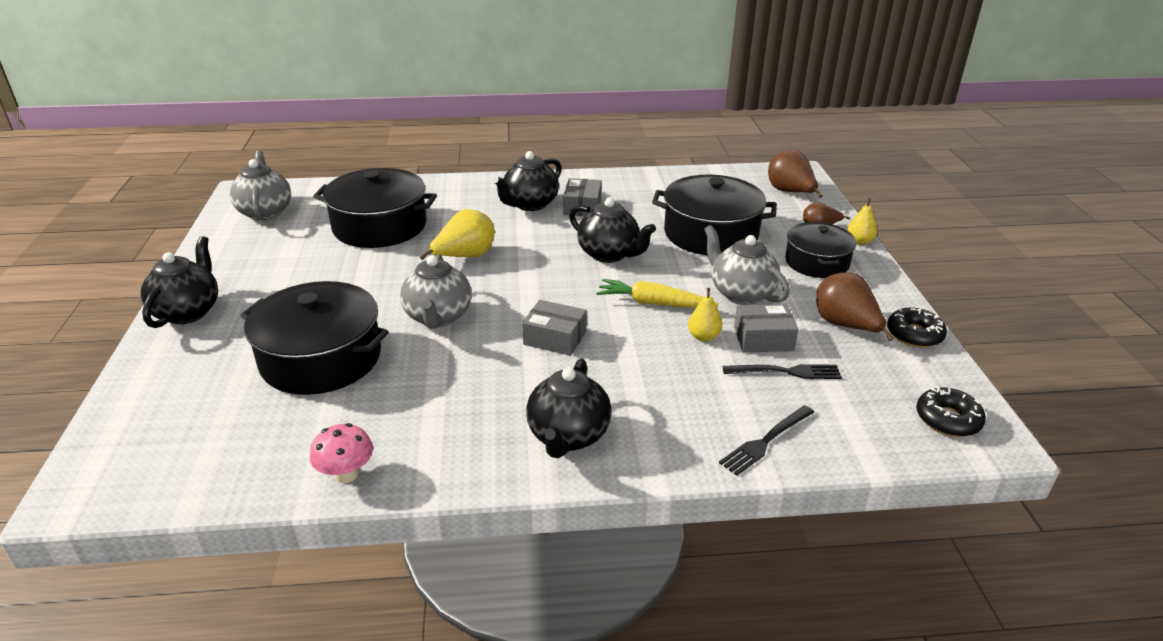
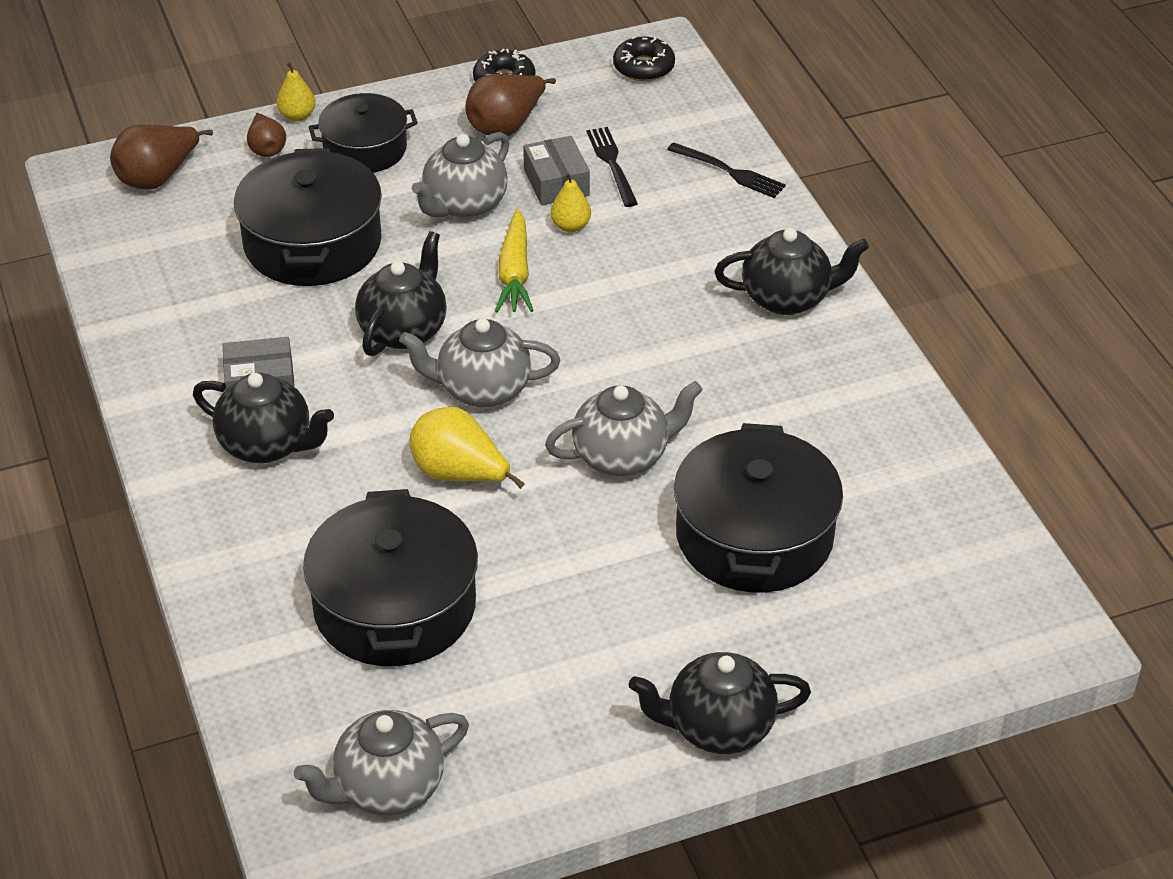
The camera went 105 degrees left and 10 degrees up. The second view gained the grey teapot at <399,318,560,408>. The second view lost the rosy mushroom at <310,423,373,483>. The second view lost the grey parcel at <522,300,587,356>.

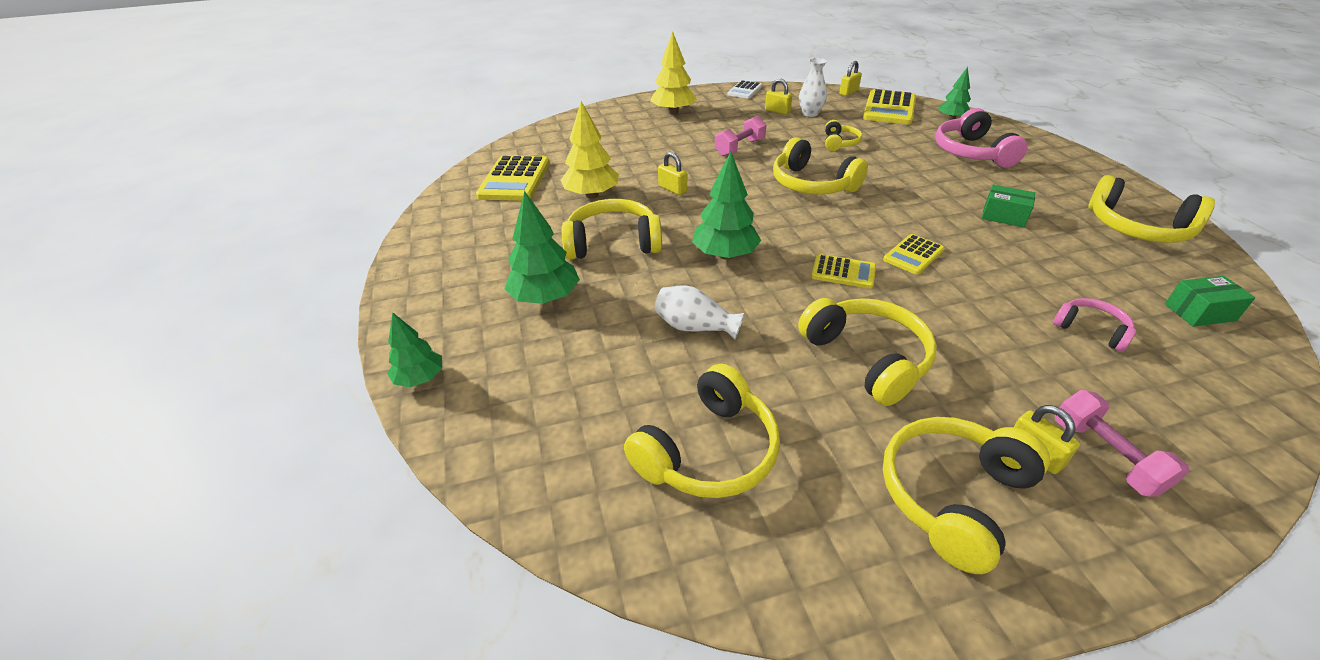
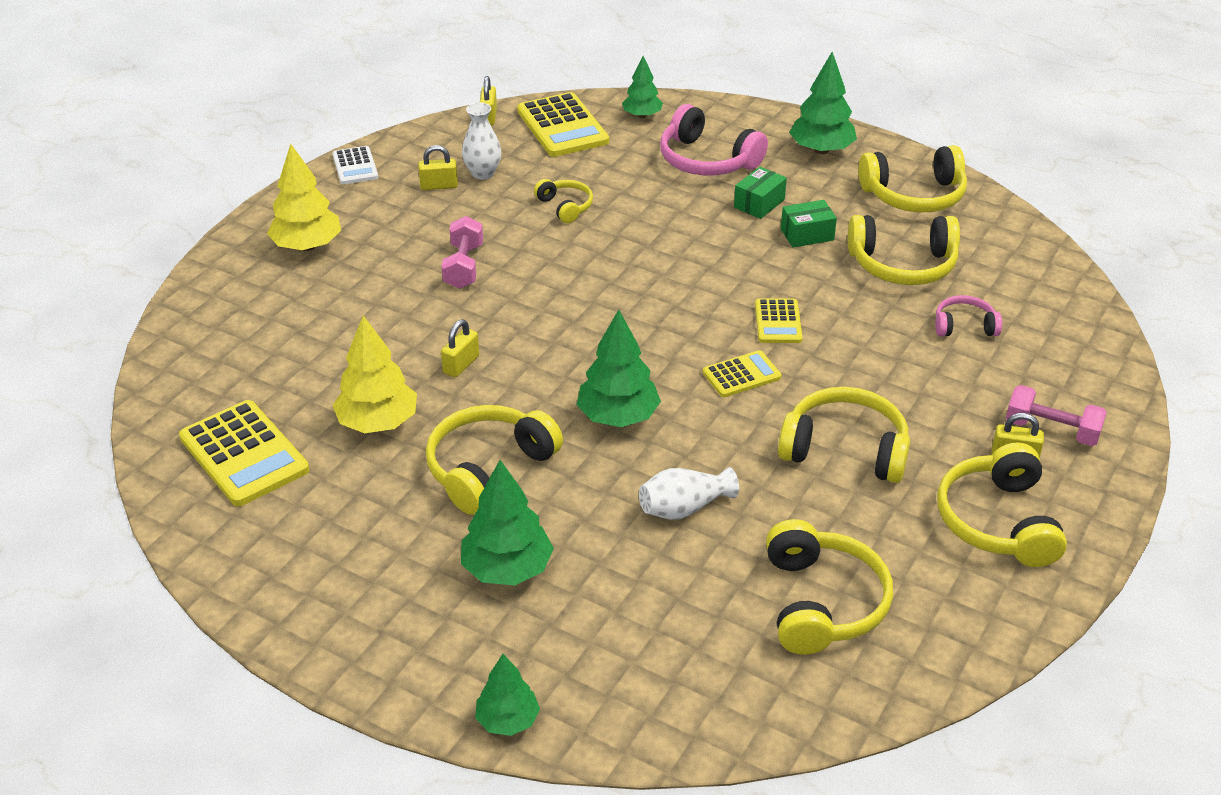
The camera went 45 degrees left and 0 degrees up. The yellow small lock at <658,152,687,195> ended up facing another way, 60 degrees counterclockwise from before. The green parcel ended up elsewhere, having gone from <1165,276,1255,327> to <734,167,787,219>. The second view gained the green toy tree at <789,52,857,154>. The yellow headset ended up elsewhere, having gone from <773,137,868,195> to <848,215,960,285>.

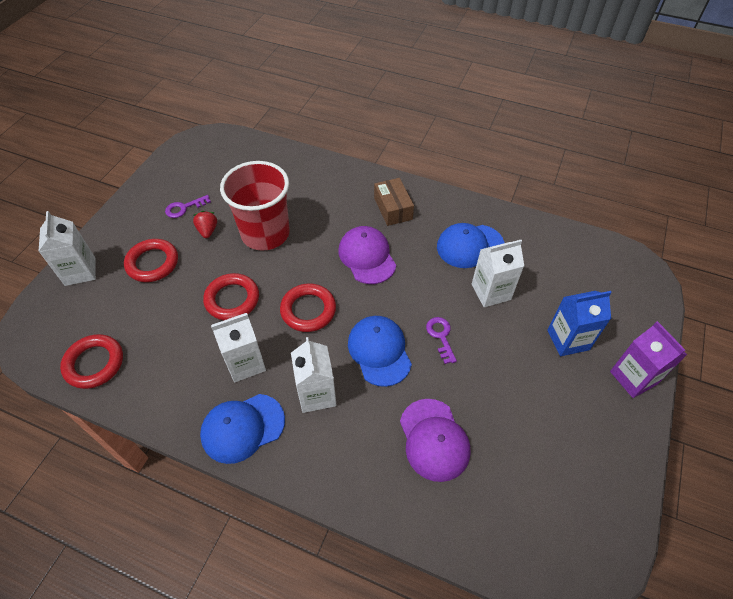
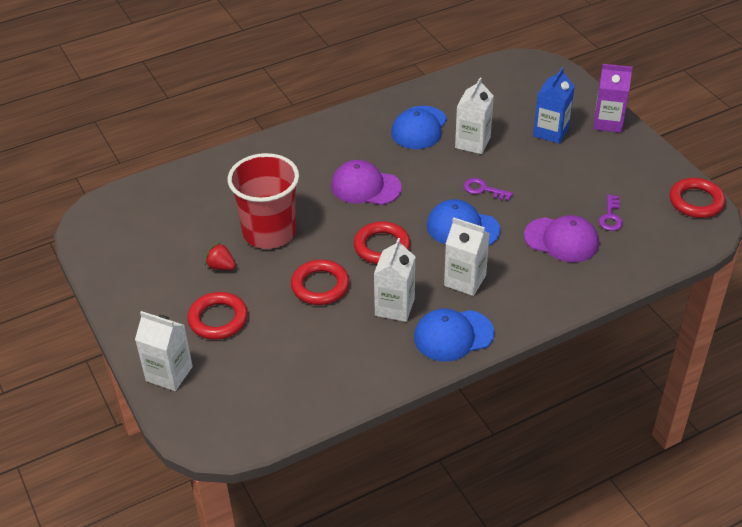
The camera went 50 degrees left and 10 degrees down. The cobalt baseball cap at <200,394,285,464> ended up facing another way, 60 degrees clockwise from before. The violet key ended up elsewhere, having gone from <165,195,211,218> to <599,195,623,231>. The red ring ended up elsewhere, having gone from <60,334,123,389> to <669,178,726,218>. The second view lost the russet parcel at <374,178,414,226>.

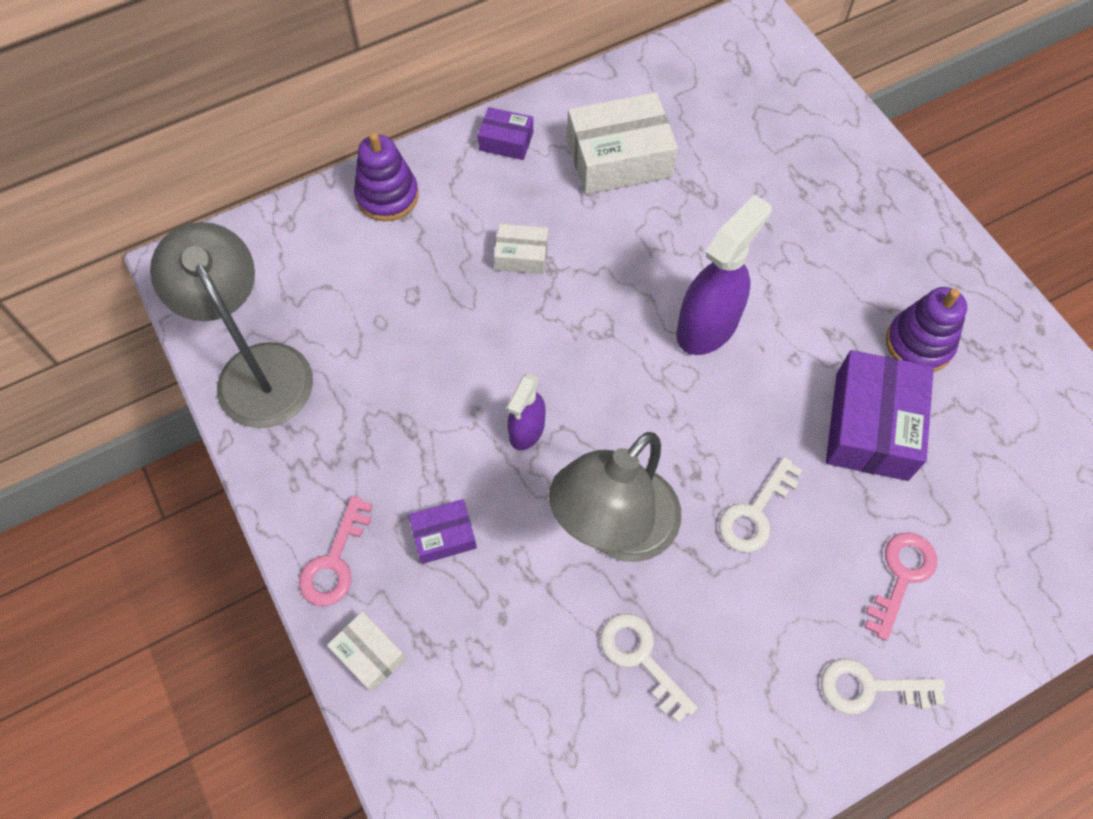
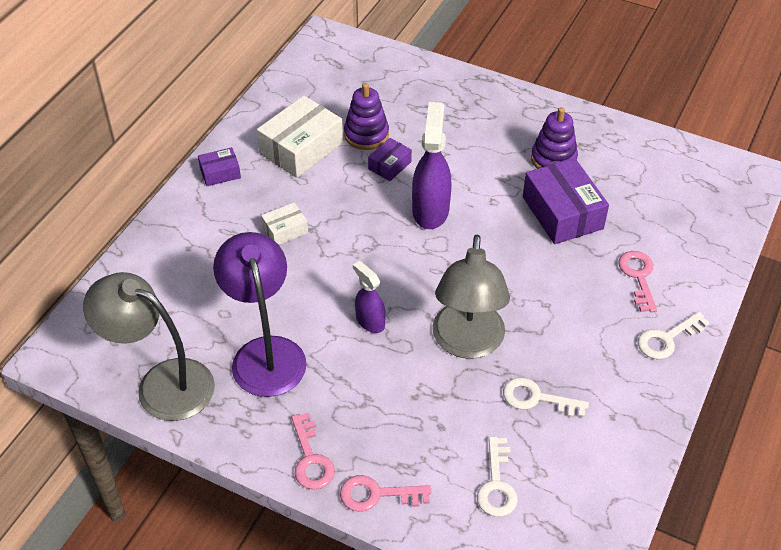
The camera went 35 degrees left and 15 degrees down. The second view gained the violet desk lamp at <213,232,307,397>. Where the snow-white parcel stood at <327,611,406,693>, the rosy key came to stand at <340,475,431,512>. The violet ring stacker ended up elsewhere, having gone from <354,132,419,221> to <344,83,389,150>. The violet spray bottle at <507,373,546,450> ended up facing another way, 150 degrees clockwise from before. The violet parcel ended up elsewhere, having gone from <409,499,477,564> to <368,138,412,181>. The snow-white key ended up elsewhere, having gone from <719,457,802,552> to <477,436,518,517>.

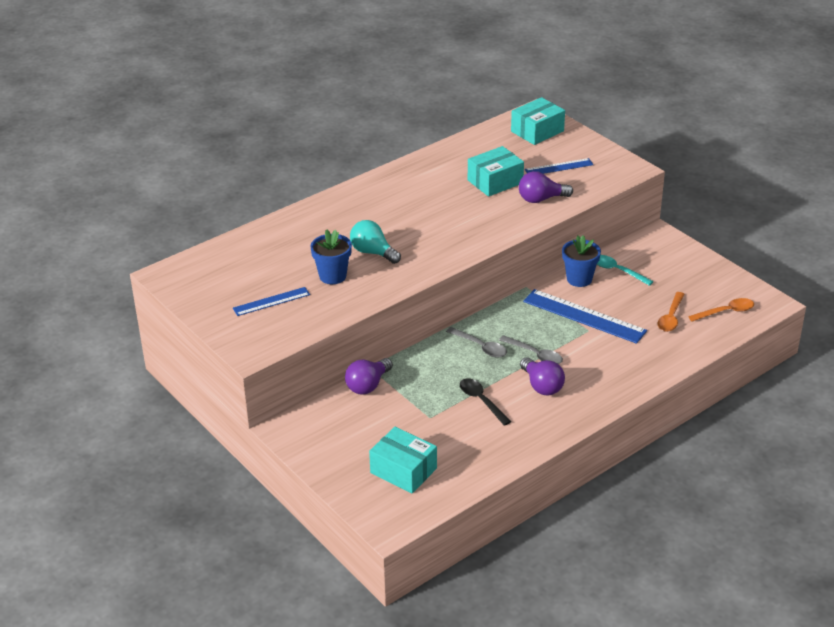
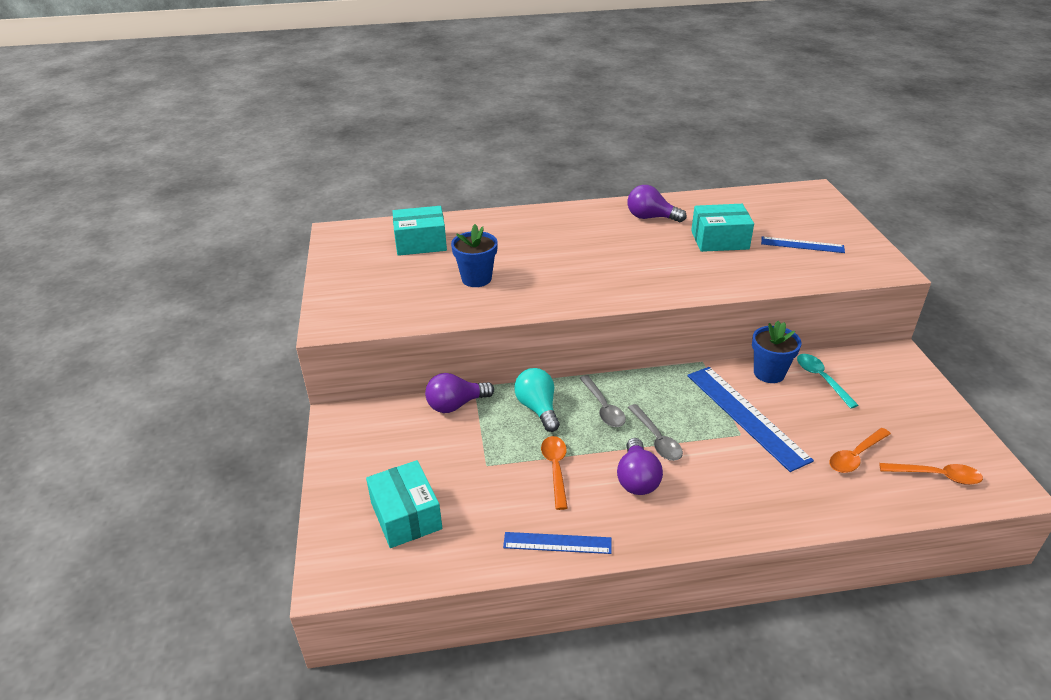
The camera went 30 degrees right and 0 degrees up. The turquoise parcel ended up elsewhere, having gone from <511,97,565,145> to <393,206,447,256>. The cobalt ruler ended up elsewhere, having gone from <233,287,310,316> to <503,532,612,554>. The turquoise bulb ended up elsewhere, having gone from <350,220,401,264> to <514,368,560,432>. What was the ebony tablespoon at <460,378,511,426> turned into the orange-coloured tablespoon at <541,436,568,510>. The violet bulb ended up elsewhere, having gone from <519,171,573,203> to <627,185,687,222>.

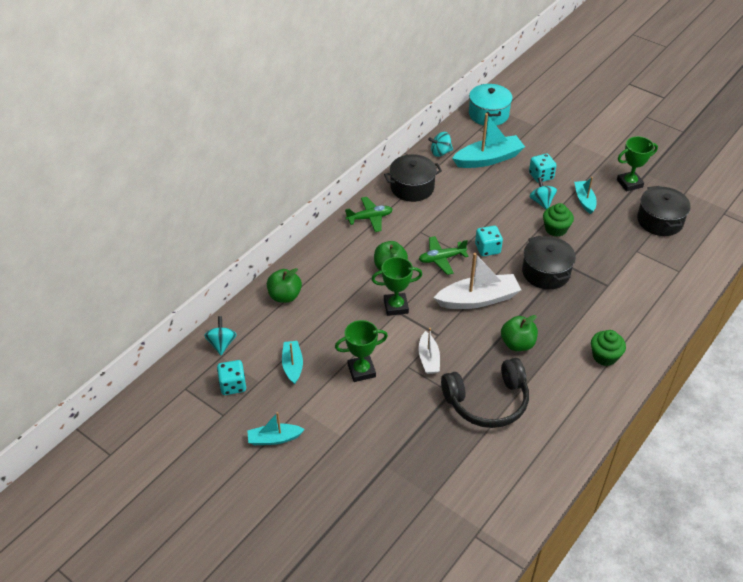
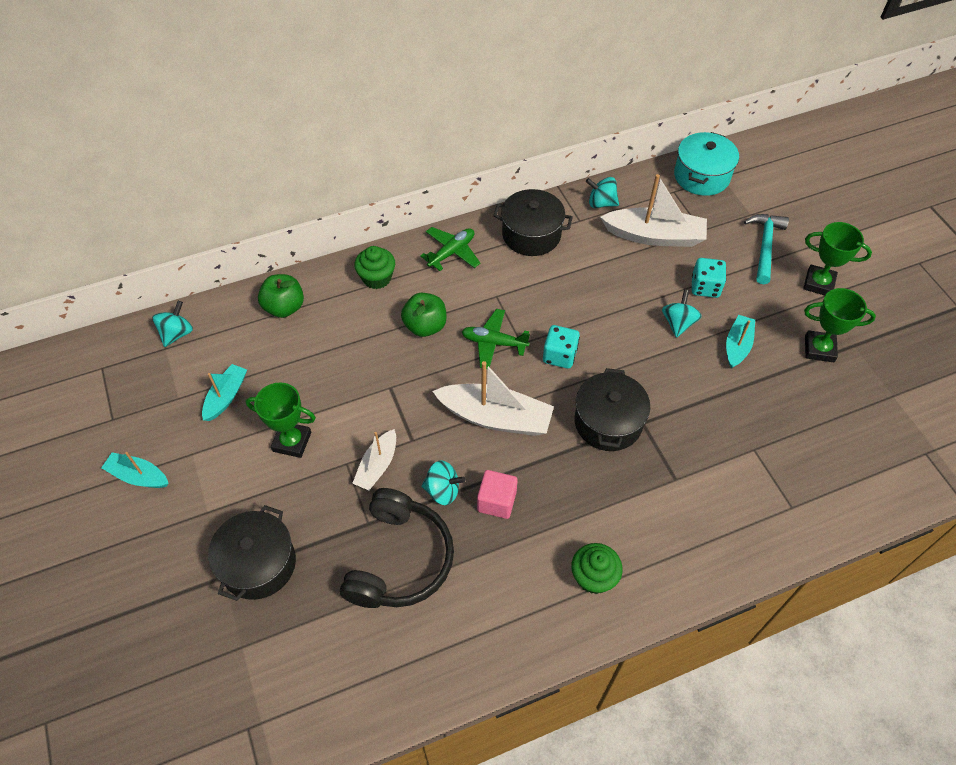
The camera went 30 degrees right and 10 degrees up. The ebony cooking pot ended up elsewhere, having gone from <637,186,691,236> to <208,505,296,601>. The ebony headset at <441,358,529,428> ended up facing another way, 90 degrees counterclockwise from before. The green cupcake ended up elsewhere, having gone from <543,203,574,237> to <354,246,395,289>. The green toy plane at <345,197,393,232> ended up facing another way, 60 degrees counterclockwise from before. The second view gained the turquoise whirligig at <421,460,466,505>. Where the green toy apple stood at <501,315,538,351>, the rosy block came to stand at <477,470,518,519>. What was the turquoise sailboat at <452,113,525,168> turned into the snow-white sailboat at <600,174,707,247>. The second view gained the turquoise carpenter's hammer at <744,214,789,284>. The green trophy ended up elsewhere, having gone from <371,257,422,316> to <803,222,872,295>. The second view lost the turquoise dice at <217,360,246,395>.

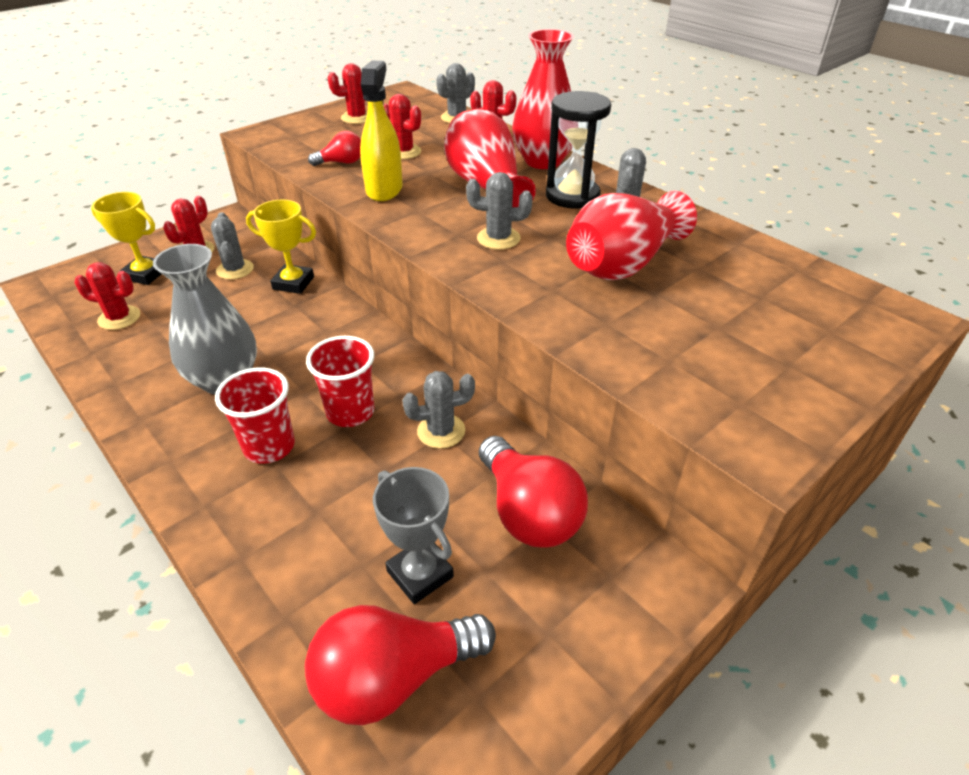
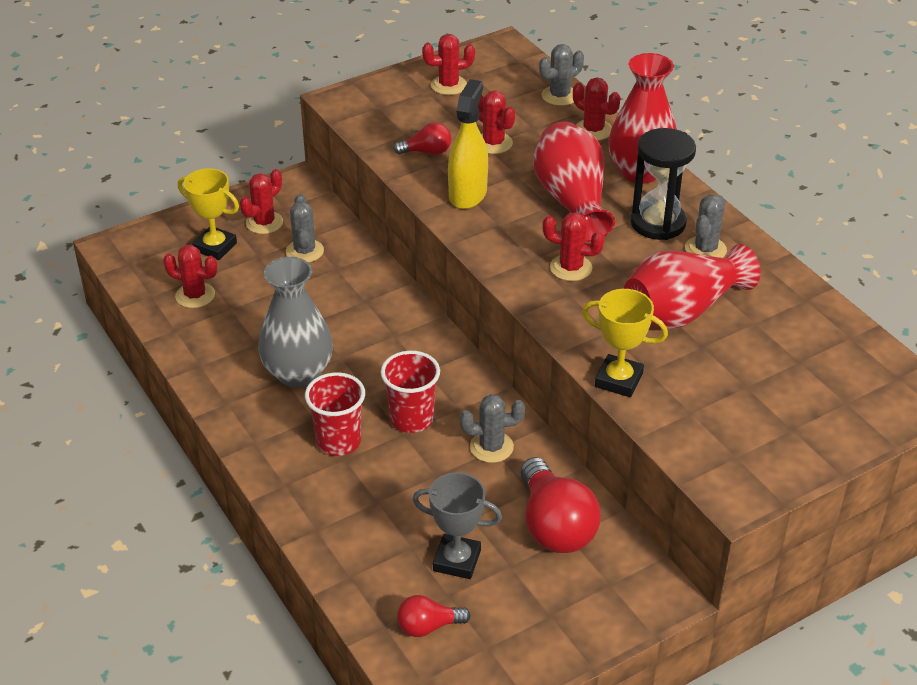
The camera went 10 degrees right and 0 degrees up. The size of the red bulb at <305,605,496,725> changed by a factor of 0.53. The grey trophy at <373,467,454,604> ended up facing another way, 45 degrees counterclockwise from before. What was the grey cactus at <466,172,533,250> turned into the red cactus at <542,213,605,281>. The yellow trophy ended up elsewhere, having gone from <246,200,316,294> to <582,289,668,397>.

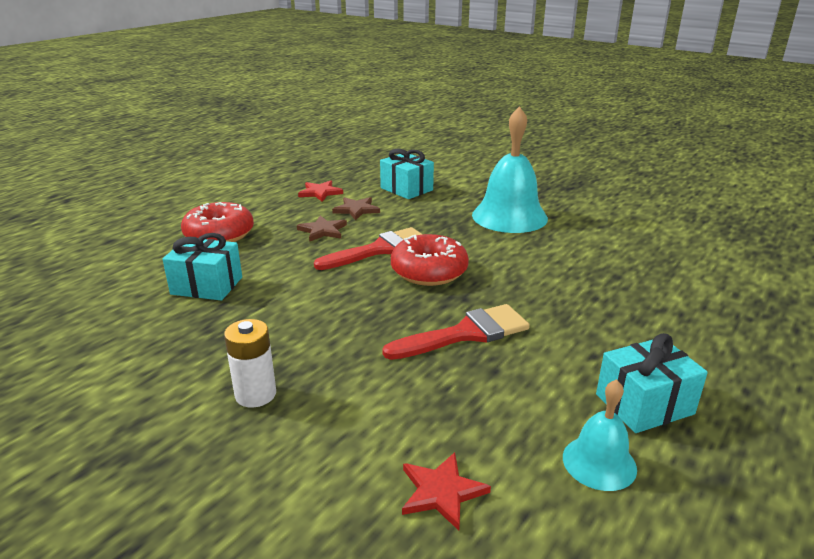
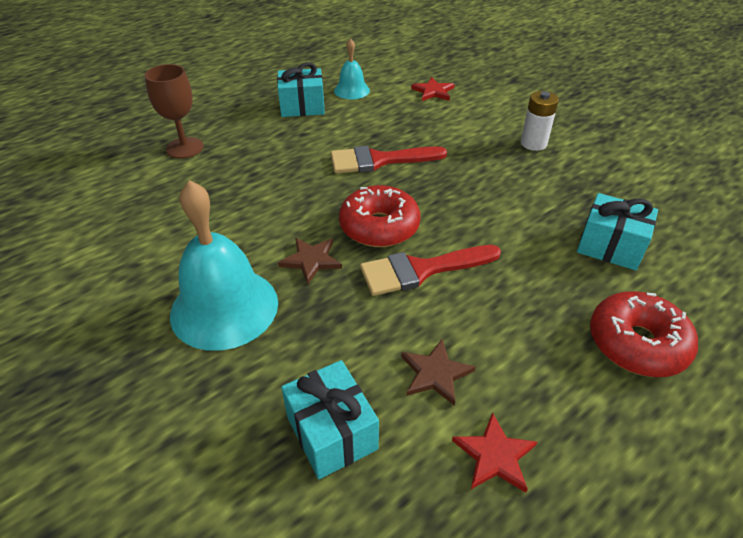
The camera went 165 degrees left and 15 degrees up. The second view gained the russet goblet at <144,64,204,159>. The russet star shape ended up elsewhere, having gone from <297,215,347,242> to <278,238,342,284>.

